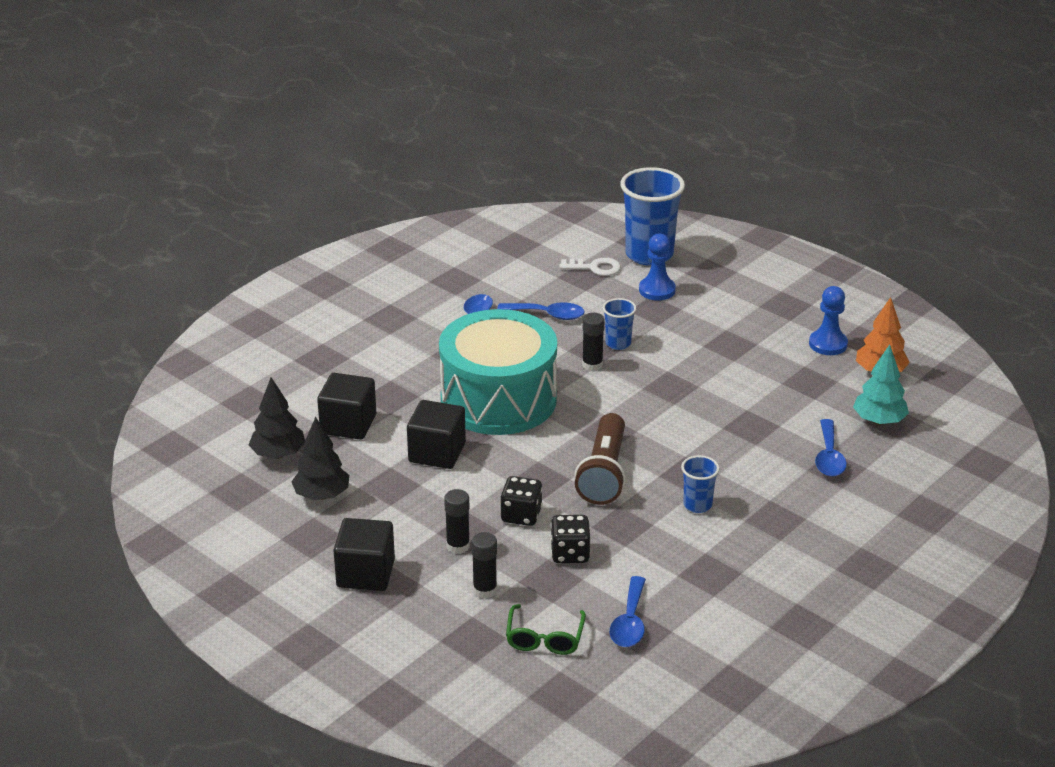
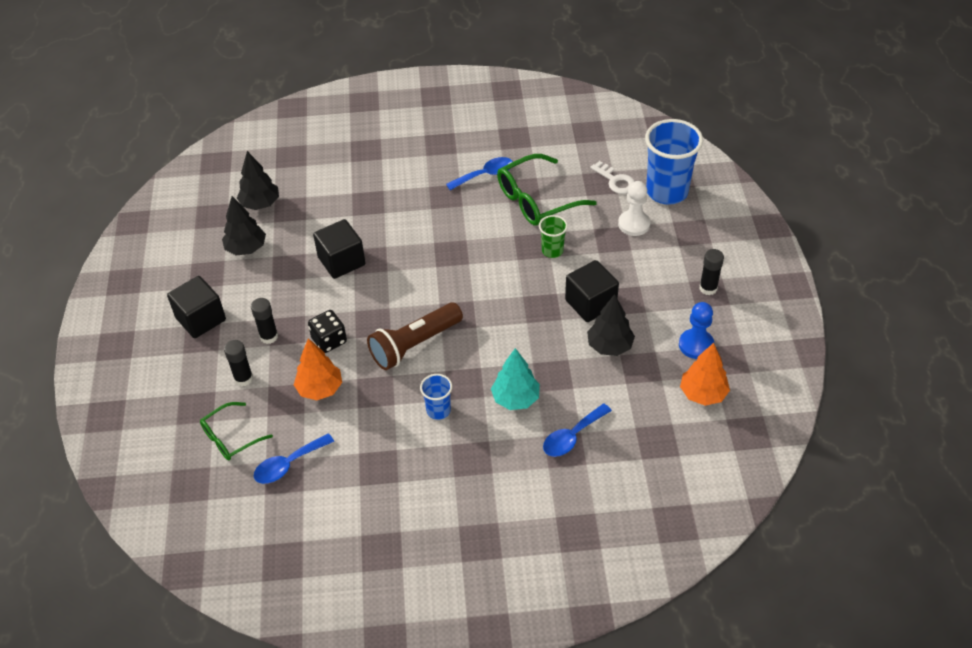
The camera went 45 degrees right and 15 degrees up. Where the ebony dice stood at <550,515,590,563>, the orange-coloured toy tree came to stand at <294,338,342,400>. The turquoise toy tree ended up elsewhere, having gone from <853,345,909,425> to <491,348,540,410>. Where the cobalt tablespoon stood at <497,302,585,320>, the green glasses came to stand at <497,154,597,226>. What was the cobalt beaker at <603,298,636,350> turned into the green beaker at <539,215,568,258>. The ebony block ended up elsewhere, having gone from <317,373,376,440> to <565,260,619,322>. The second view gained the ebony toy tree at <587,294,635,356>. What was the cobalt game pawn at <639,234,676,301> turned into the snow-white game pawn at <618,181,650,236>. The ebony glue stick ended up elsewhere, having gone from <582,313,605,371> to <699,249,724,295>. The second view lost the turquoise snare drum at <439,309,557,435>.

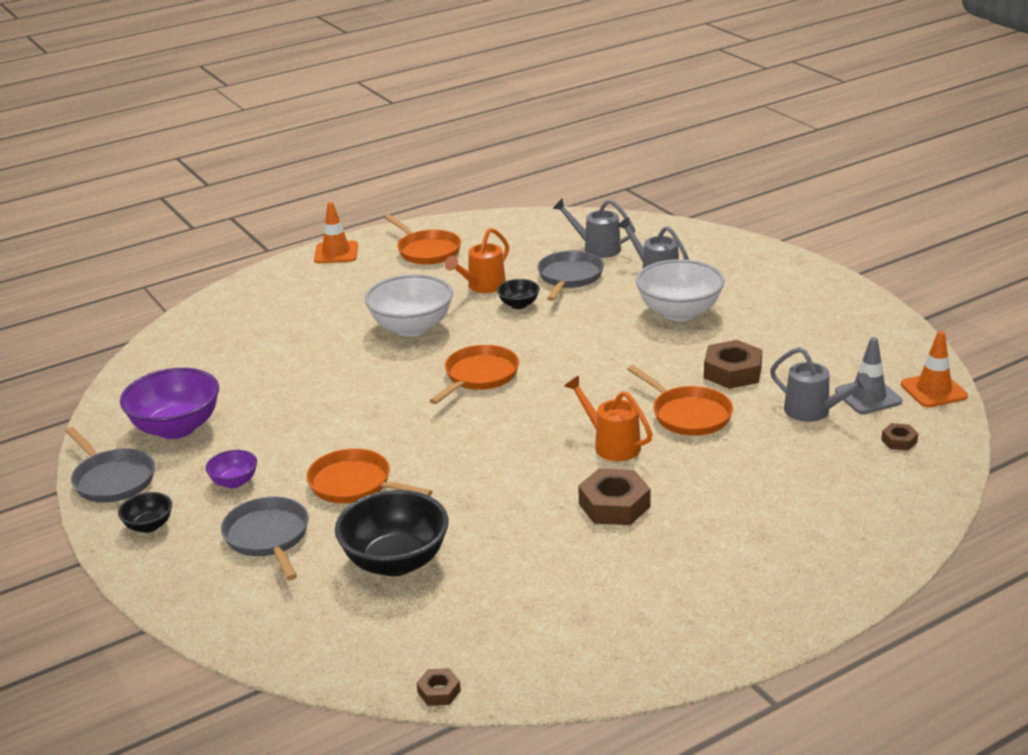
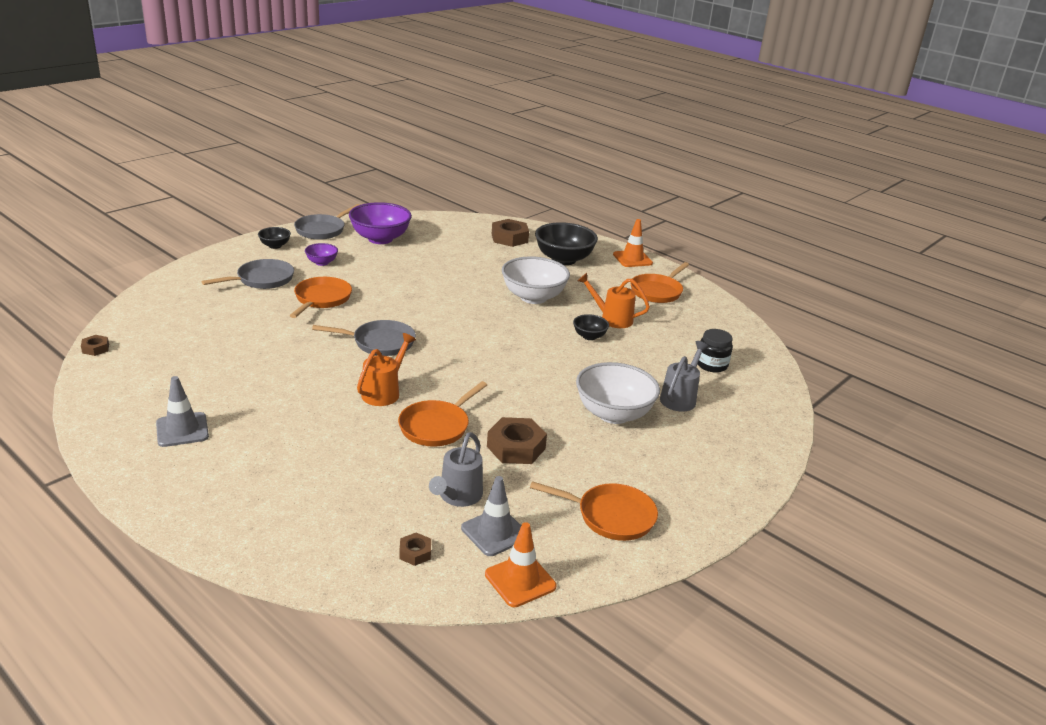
The camera went 70 degrees right and 0 degrees up. The second view gained the grey safety cone at <156,376,209,447>. The grey pan ended up elsewhere, having gone from <537,251,604,301> to <312,320,416,356>. The russet hexagon nut ended up elsewhere, having gone from <578,468,650,525> to <492,219,529,247>. The orange-coloured pan ended up elsewhere, having gone from <429,345,519,404> to <530,481,658,541>. The ebony deep dish ended up elsewhere, having gone from <335,490,449,576> to <535,222,598,265>. Where the grey watering can stood at <552,198,635,258>, the ebony jar came to stand at <698,329,733,373>.

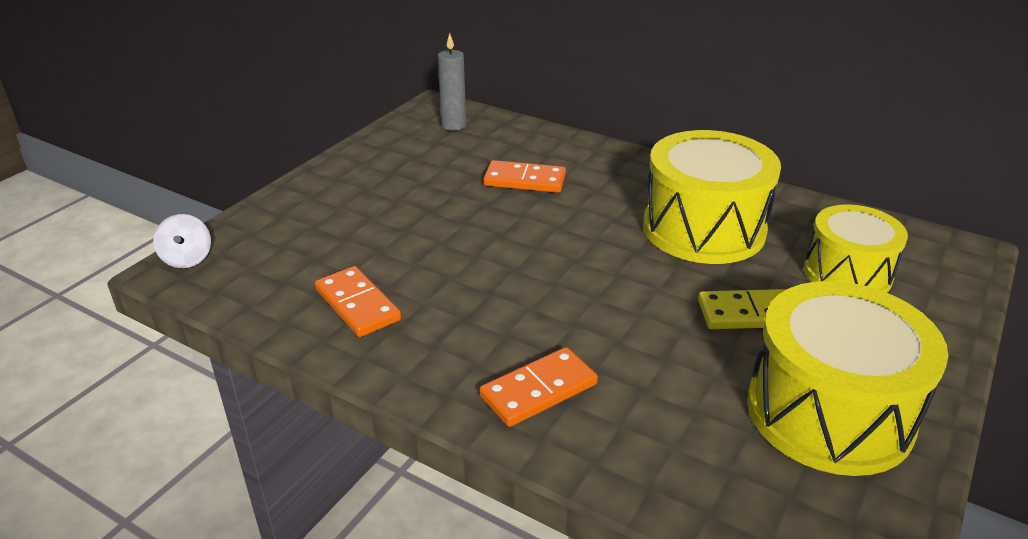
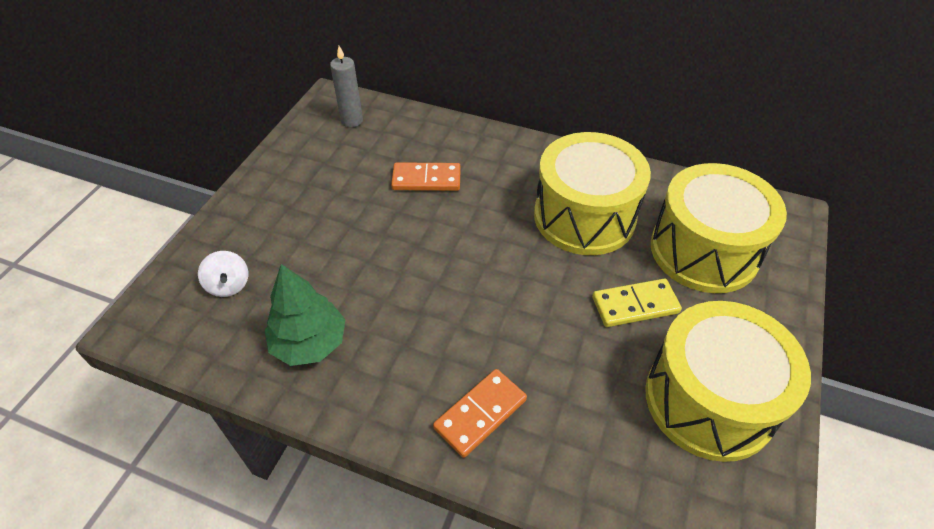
The camera went 10 degrees left and 15 degrees up. The snow-white whirligig ended up elsewhere, having gone from <153,214,211,268> to <198,251,248,297>. Where the orange-coloured domino stood at <315,266,401,337>, the green toy tree came to stand at <265,264,346,366>. The size of the yellow snare drum at <804,204,908,293> changed by a factor of 1.55.

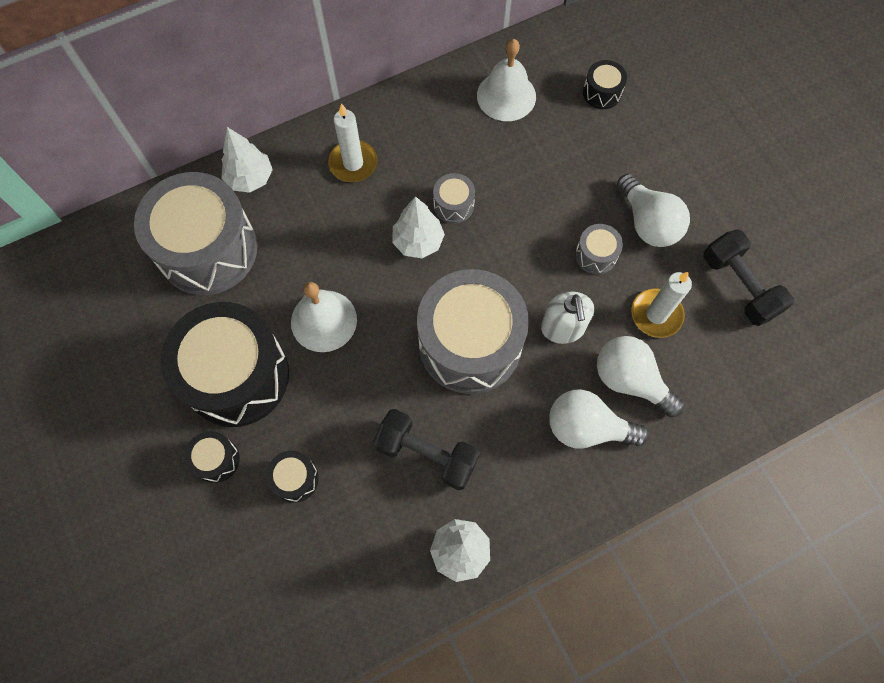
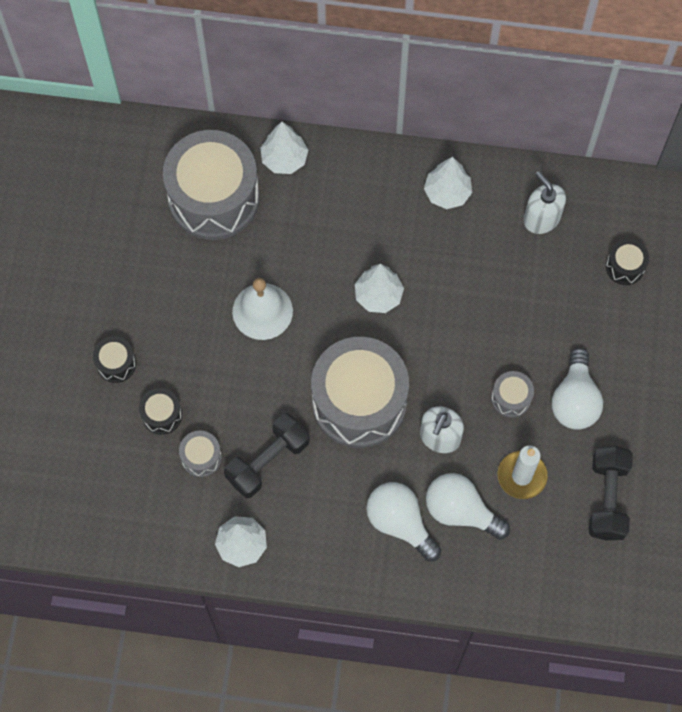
The camera went 35 degrees right and 0 degrees up. The grey snare drum ended up elsewhere, having gone from <433,173,475,224> to <179,431,222,477>. The ebony free weight at <373,409,480,490> ended up facing another way, 75 degrees clockwise from before. The second view gained the snow-white toy tree at <424,157,472,209>. The snow-white bulb at <597,336,684,418> ended up facing another way, 45 degrees counterclockwise from before. Where the snow-white hand bell stood at <477,39,536,121>, the snow-white soap pump came to stand at <524,171,566,234>. The second view lost the ebony snare drum at <161,302,289,427>. The second view lost the snow-white pillar candle at <328,103,378,182>.

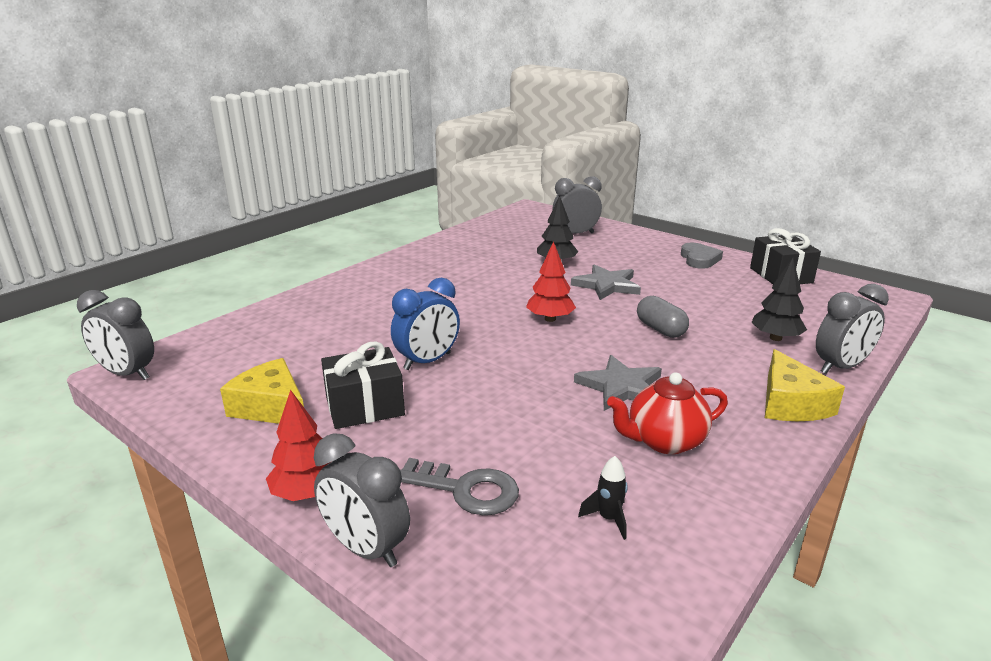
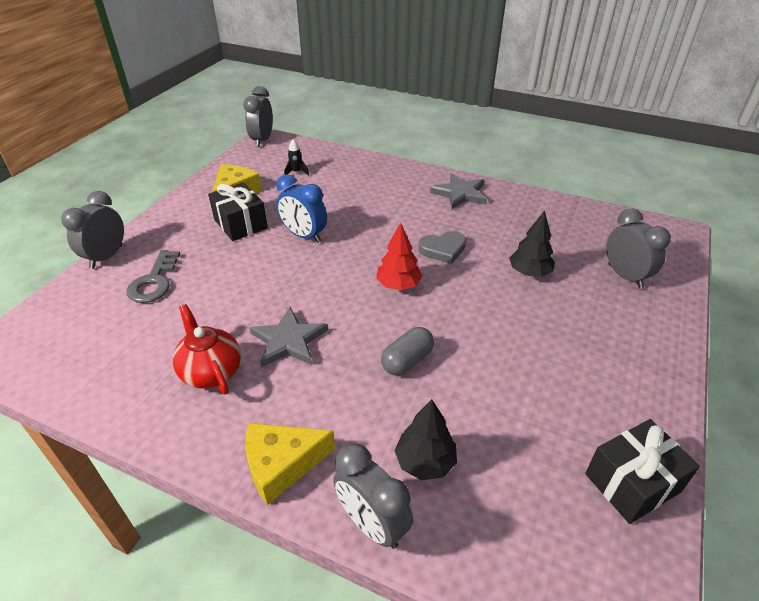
The camera went 75 degrees right and 15 degrees up. The ebony spaceship ended up elsewhere, having gone from <578,456,628,540> to <284,139,309,176>. The grey heart ended up elsewhere, having gone from <681,242,723,269> to <418,231,466,264>. The grey star shape ended up elsewhere, having gone from <571,264,641,300> to <430,173,487,209>. The second view lost the red toy tree at <266,390,331,501>.

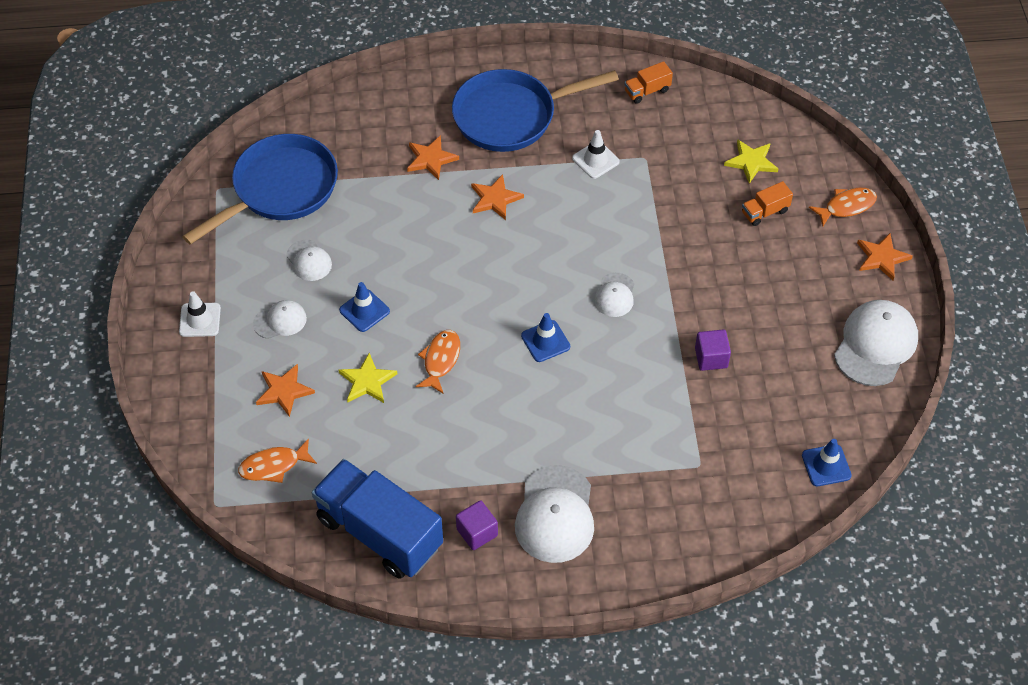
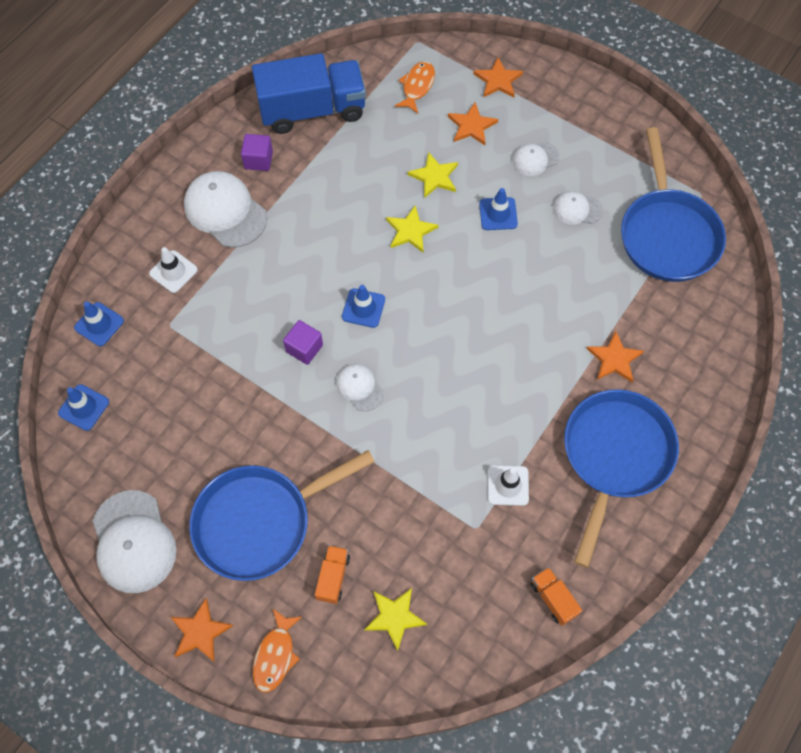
The camera went 130 degrees right and 10 degrees up. The second view gained the cobalt safety cone at <74,301,124,346>. The snow-white safety cone ended up elsewhere, having gone from <179,291,221,337> to <149,247,198,293>. The second view gained the cobalt pan at <189,450,375,581>. The violet block ended up elsewhere, having gone from <695,330,731,371> to <283,320,323,365>. Where the orange-coloured fish stood at <415,330,460,394>, the yellow star shape came to stand at <386,205,439,252>. The orange-coloured star shape ended up elsewhere, having gone from <471,174,524,220> to <473,58,523,98>. The snow-white baseball cap at <253,300,307,339> ended up facing another way, 45 degrees clockwise from before. The orange-coloured toy truck at <624,61,673,104> ended up facing another way, 45 degrees counterclockwise from before.

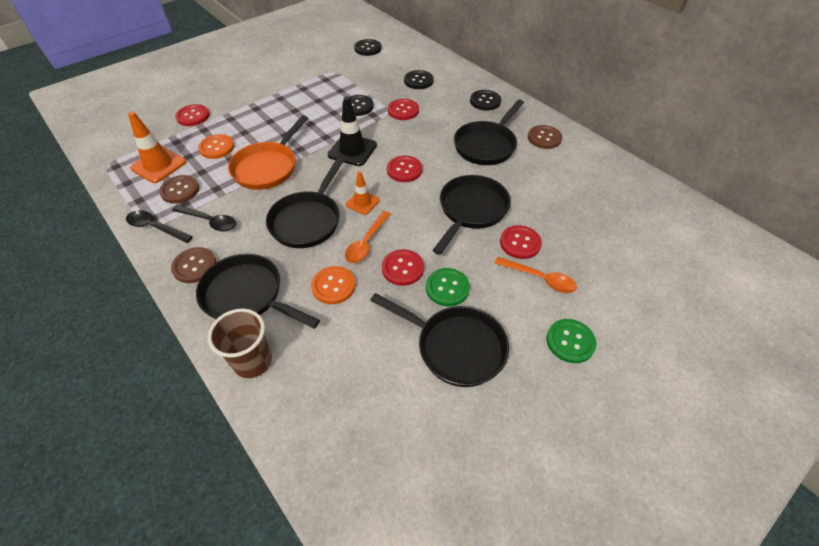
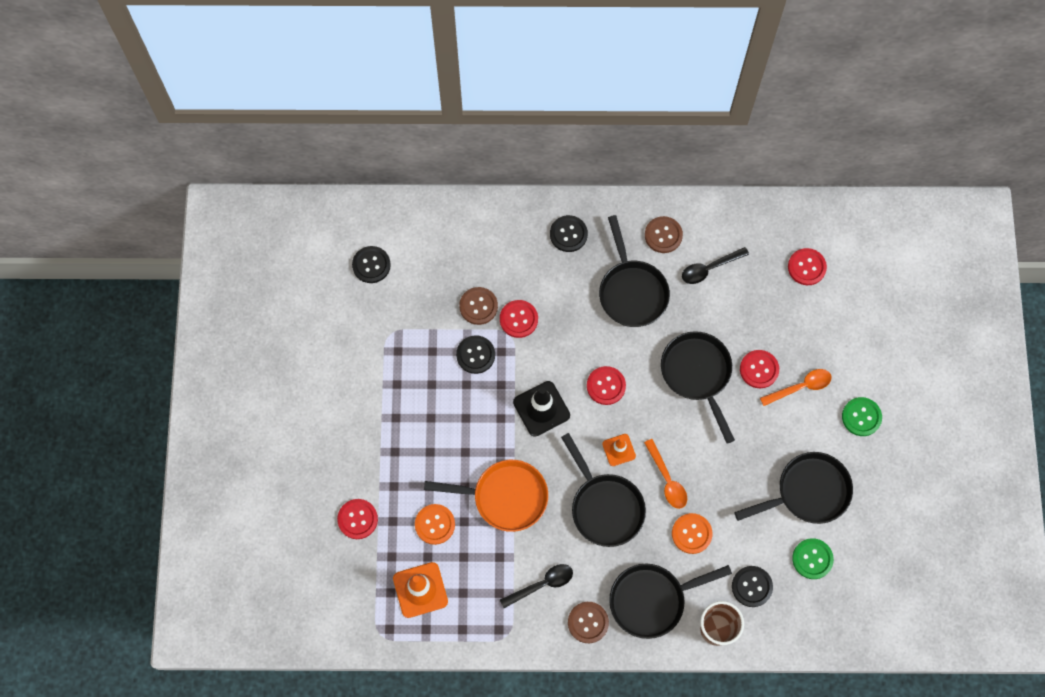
The camera went 50 degrees left and 20 degrees up. The orange-coloured pan at <228,115,308,190> ended up facing another way, 60 degrees counterclockwise from before. The russet sewing button ended up elsewhere, having gone from <159,175,199,204> to <459,287,498,325>. The ebony tablespoon ended up elsewhere, having gone from <126,210,193,243> to <682,247,749,284>. The ebony sewing button ended up elsewhere, having gone from <404,70,433,89> to <732,566,773,607>. The red sewing button ended up elsewhere, having gone from <382,249,424,286> to <788,248,827,285>. The green sewing button ended up elsewhere, having gone from <426,268,470,306> to <792,538,834,579>.

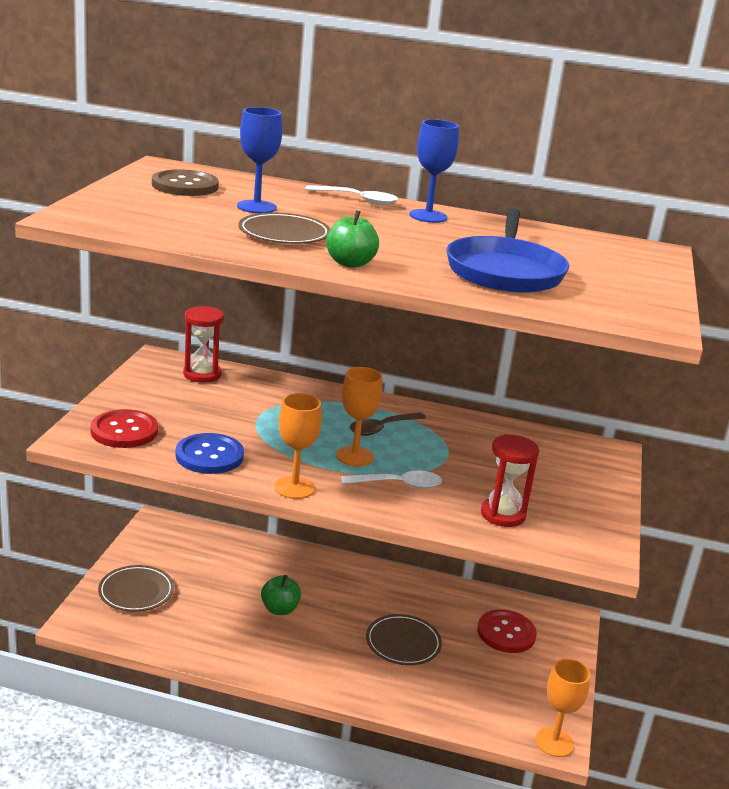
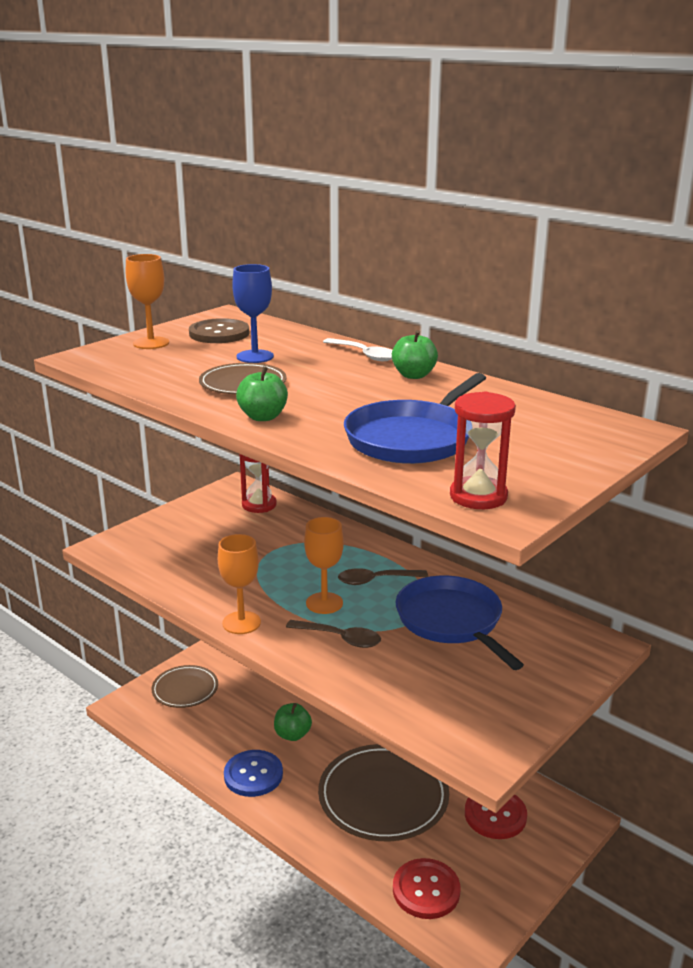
The camera went 30 degrees right and 0 degrees up. The orange-coloured goblet ended up elsewhere, having gone from <535,659,590,757> to <126,254,169,349>. The cobalt sewing button ended up elsewhere, having gone from <175,433,244,474> to <224,750,283,797>. What was the snow-white tablespoon at <342,471,442,489> turned into the russet tablespoon at <286,620,381,648>. The size of the russet dinner plate at <366,614,442,665> changed by a factor of 1.71. Where the cobalt goblet stood at <409,119,459,223>, the green toy apple came to stand at <392,330,438,379>. The red sewing button ended up elsewhere, having gone from <90,409,158,448> to <393,858,460,919>. The second view gained the cobalt pan at <395,576,524,670>. The red sandglass ended up elsewhere, having gone from <481,434,539,527> to <450,391,516,509>.

